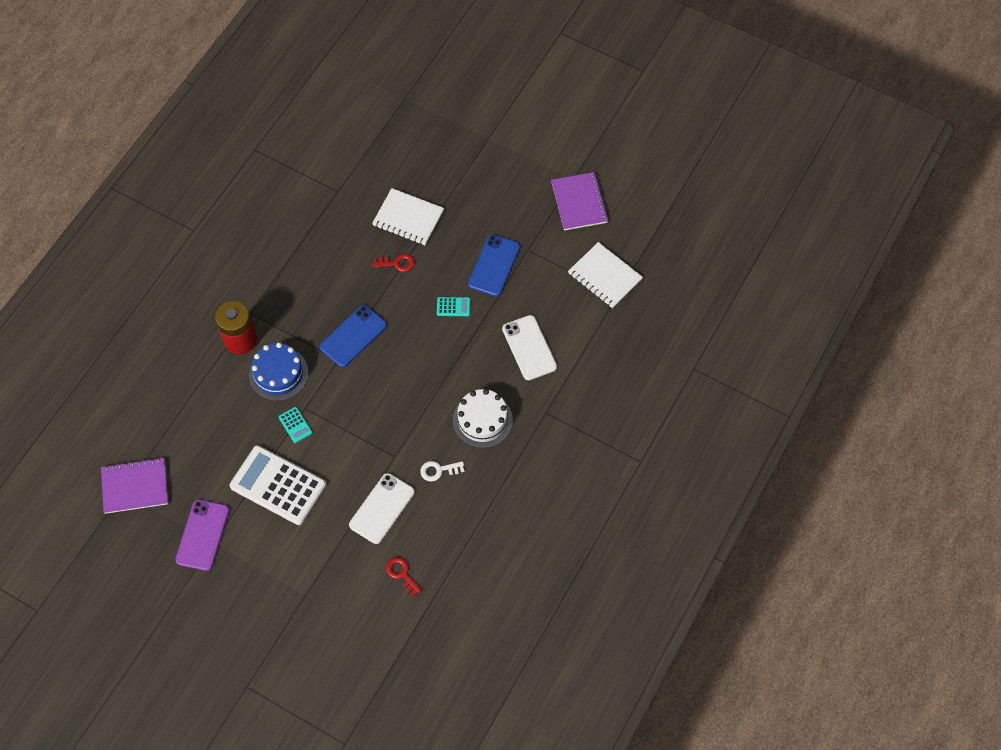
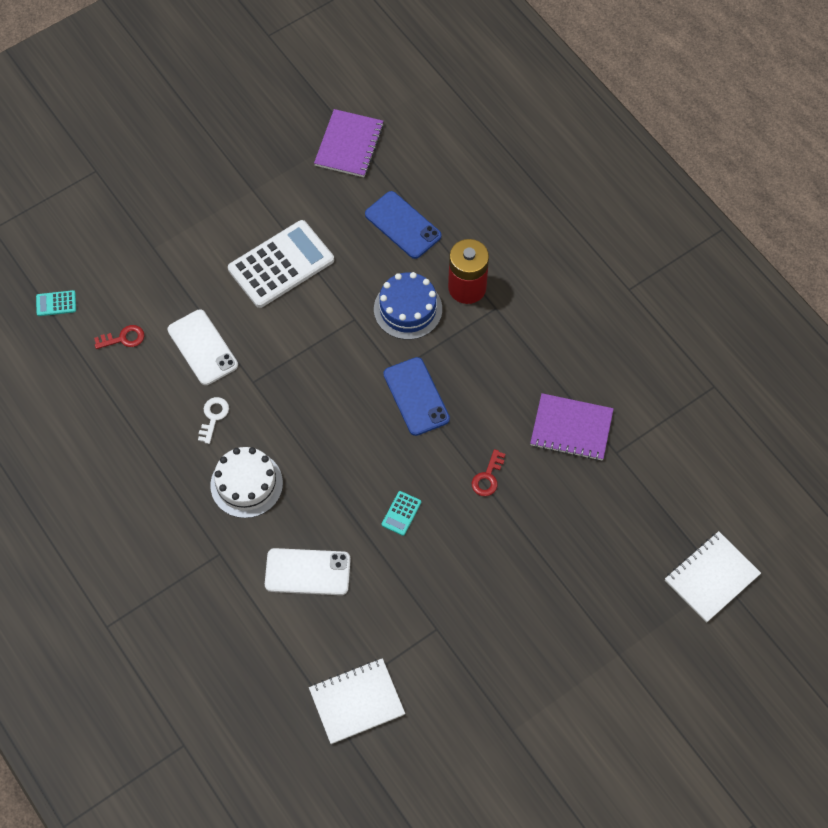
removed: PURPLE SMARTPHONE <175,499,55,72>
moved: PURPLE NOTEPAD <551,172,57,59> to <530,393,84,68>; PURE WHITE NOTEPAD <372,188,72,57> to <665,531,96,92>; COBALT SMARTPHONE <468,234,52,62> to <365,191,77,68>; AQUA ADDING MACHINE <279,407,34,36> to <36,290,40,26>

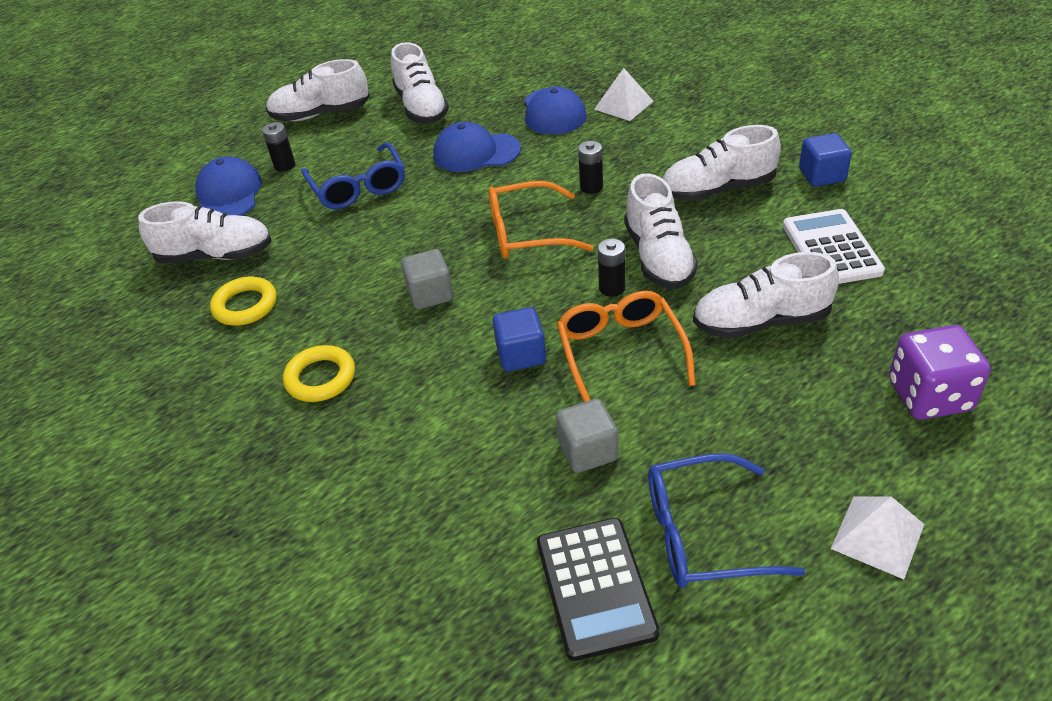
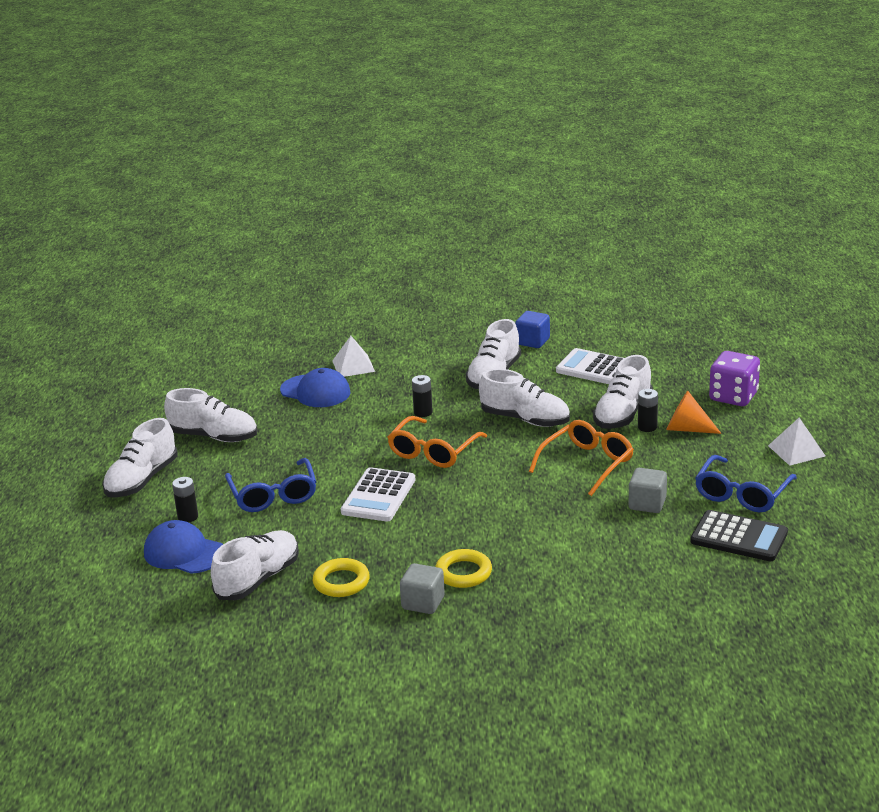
removed: COBALT BASEBALL CAP <433,122,88,50>; COBALT SOLID CUBE <493,307,53,64>
added: ORANGE CONE <666,390,56,44>; PURE WHITE ADDING MACHINE <341,467,75,54>
moved: BLACK AA BATTERY <598,239,27,58> to <638,389,20,43>; GRAY SOLID CUBE <401,249,52,60> to <400,563,45,51>
turned: COBALT GLASSES <301,142,104,67> = <225,458,91,54> 60 degrees clockwise; ORANGE GLASSES <557,291,139,111> = <529,420,105,76> 105 degrees clockwise

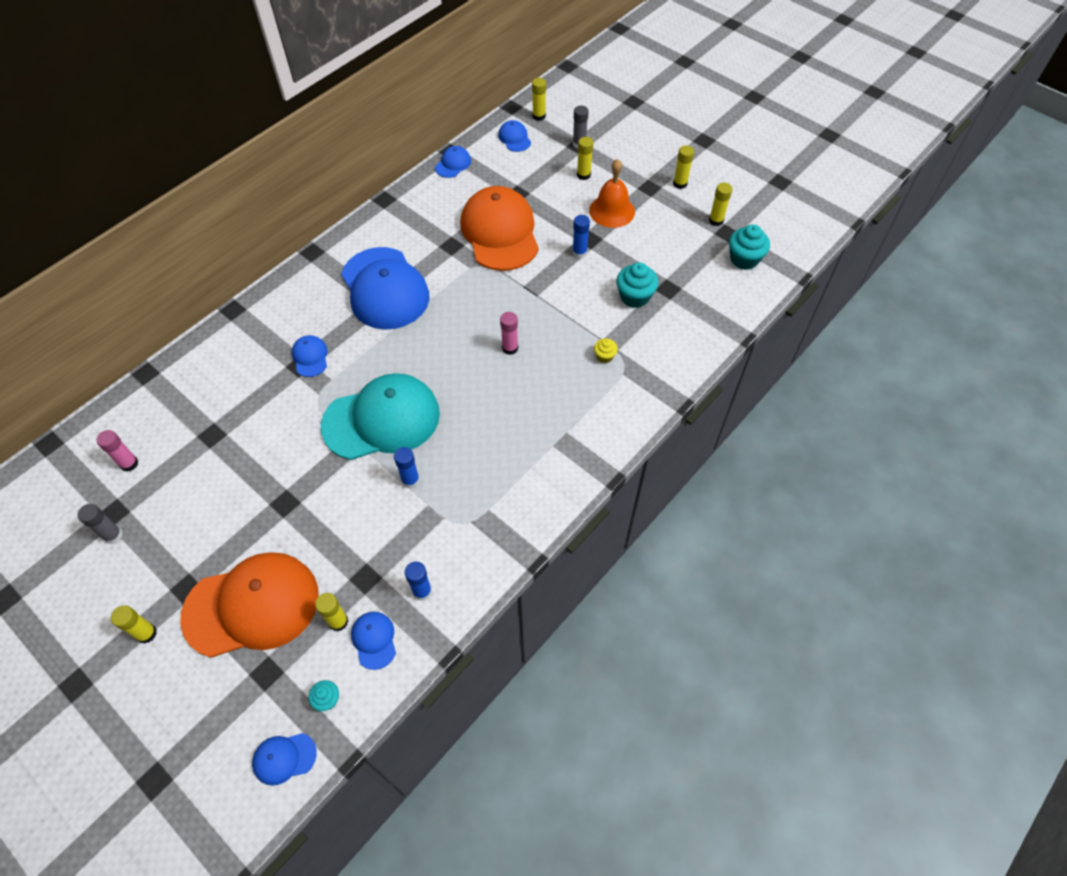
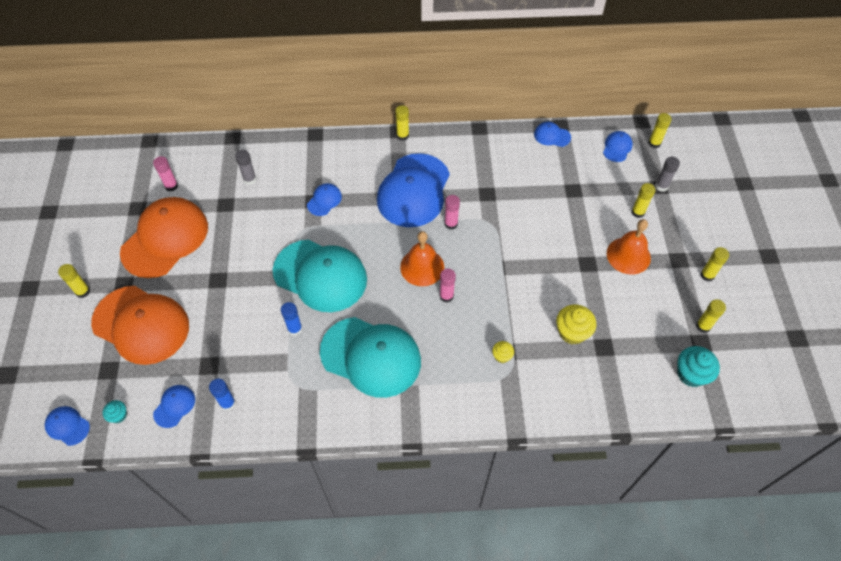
removed: COBALT STICK OF GLUE <572,215,18,43>
added: ROSY STICK OF GLUE <444,195,16,35>; ORANGE BELL <400,231,44,55>; AQUA BASEBALL CAP <320,317,101,81>
moved: ORANGE BASEBALL CAP <460,186,79,85> to <120,197,88,81>; GRAY STICK OF GLUE <78,504,45,40> to <235,150,21,35>; GOLDEN STICK OF GLUE <315,593,33,38> to <395,105,14,36>
recoloured: AQUA MUFFIN <616,262,43,46> to GOLDEN MUFFIN <556,304,40,41>
turned: COBALT BASEBALL CAP <435,146,36,32> = <534,122,37,25> 150 degrees counterclockwise

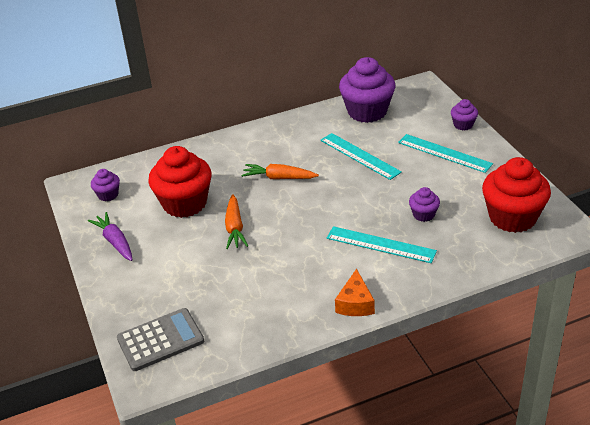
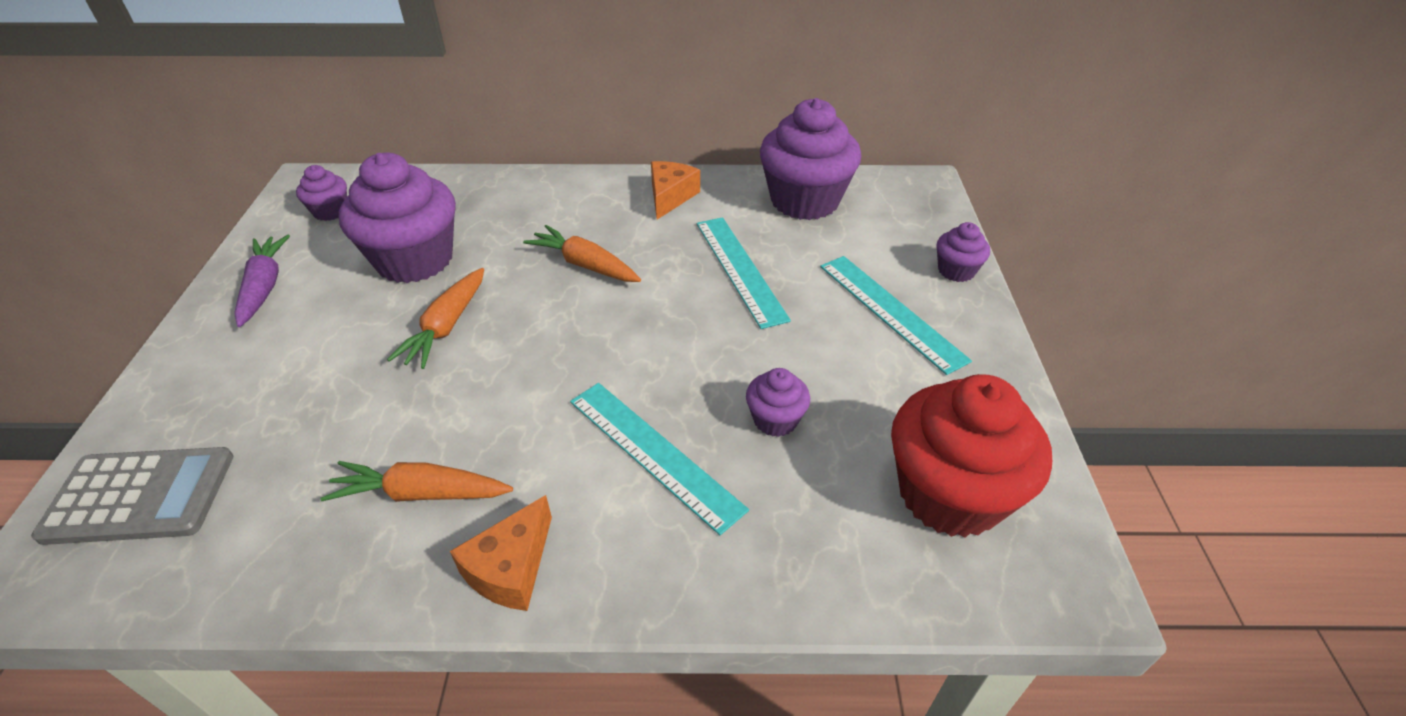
added: ORANGE CHEESE WEDGE <651,161,49,59>; ORANGE TOY CARROT <321,461,192,41>
recoloured: SCARLET MUFFIN <148,146,64,72> to PURPLE MUFFIN <339,152,117,131>

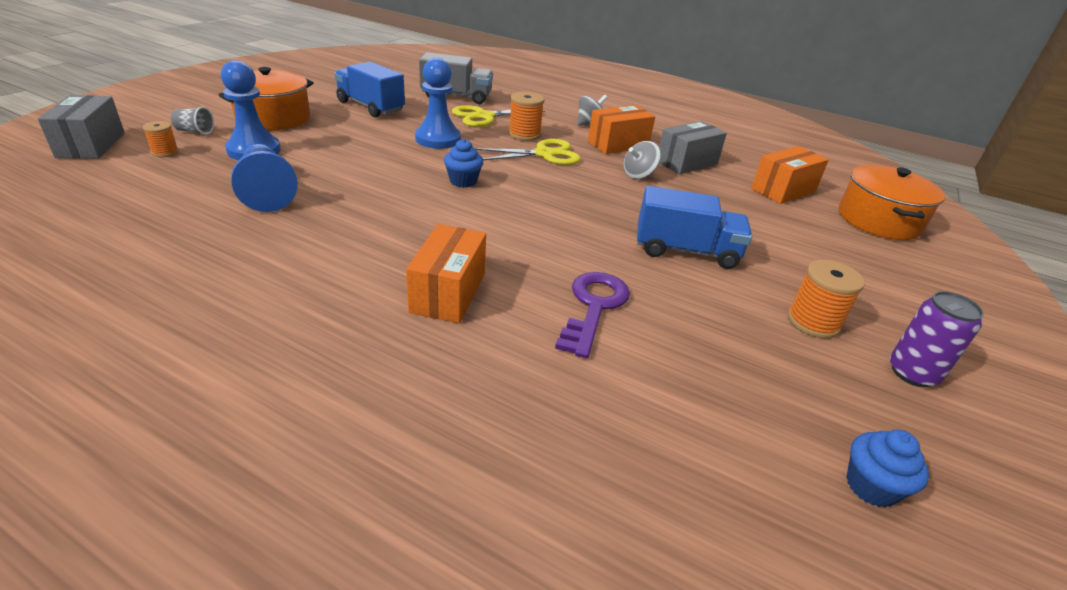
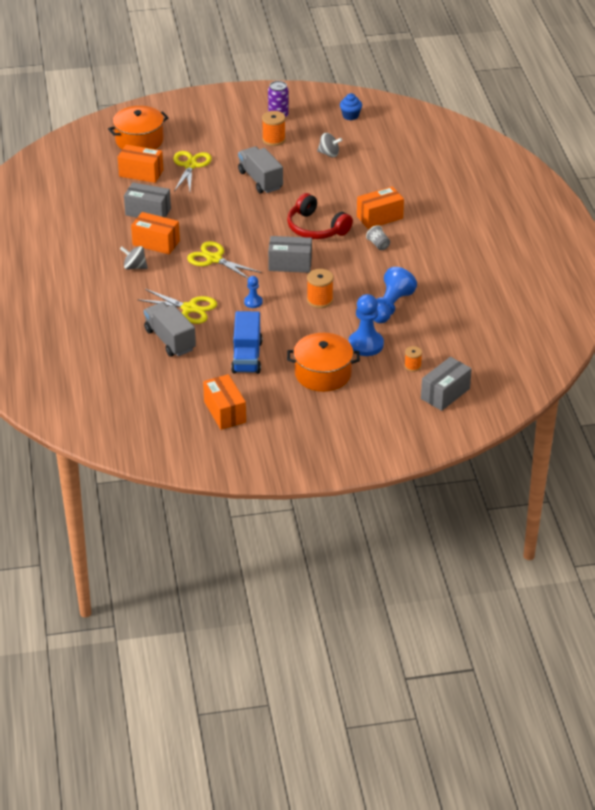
removed: PURPLE KEY <555,272,75,86>
added: GOLDEN SCISSORS <173,151,39,40>; SCARLET HEADSET <287,193,66,46>; ORANGE PARCEL <203,374,43,56>
moved: ORANGE REEL OF THREAD <509,92,36,49> to <307,269,26,39>; GRAY TUMBLER <171,106,43,29> to <366,225,24,25>; GRAY SPINNING TOP <624,141,37,38> to <317,133,25,24>
replaced: COBALT MUFFIN <444,139,39,49> to GRAY PARCEL <268,236,44,37>
recoloured: COBALT TRUCK <637,186,115,83> to GRAY TRUCK <238,146,45,47>
resized: COBALT GAME PAWN <415,58,46,91> = <244,276,19,32> x0.54

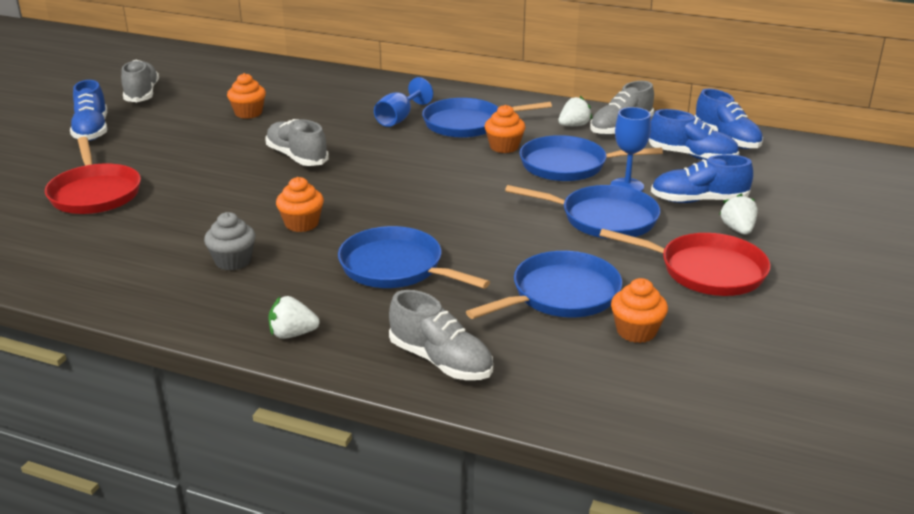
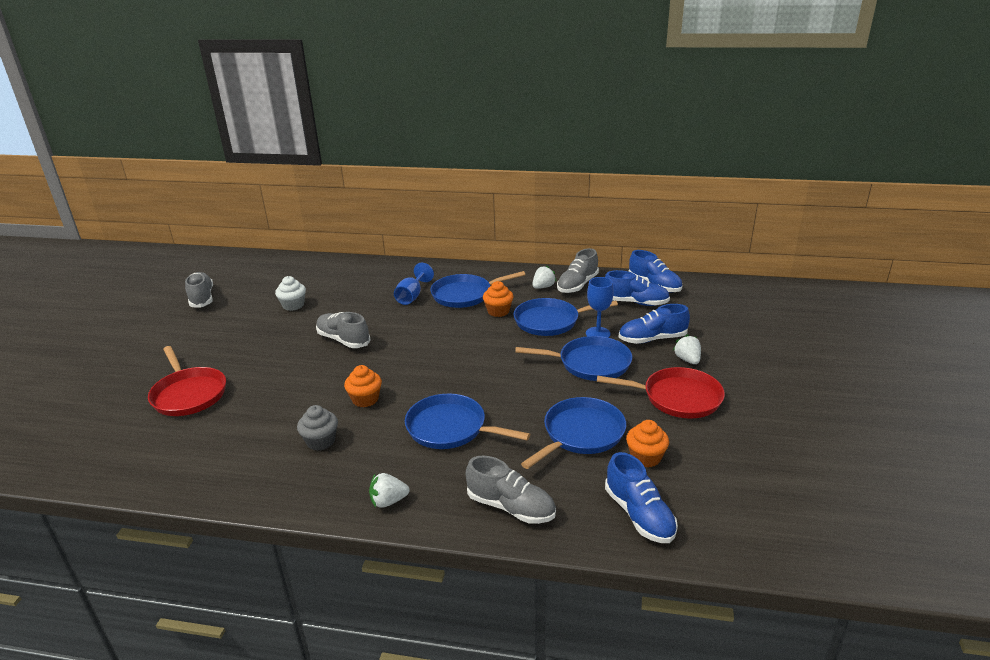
moved: COBALT SHOE <70,80,37,61> to <605,452,73,91>
recoloured: ORANGE MUFFIN <227,73,39,46> to PURE WHITE MUFFIN <275,276,31,35>

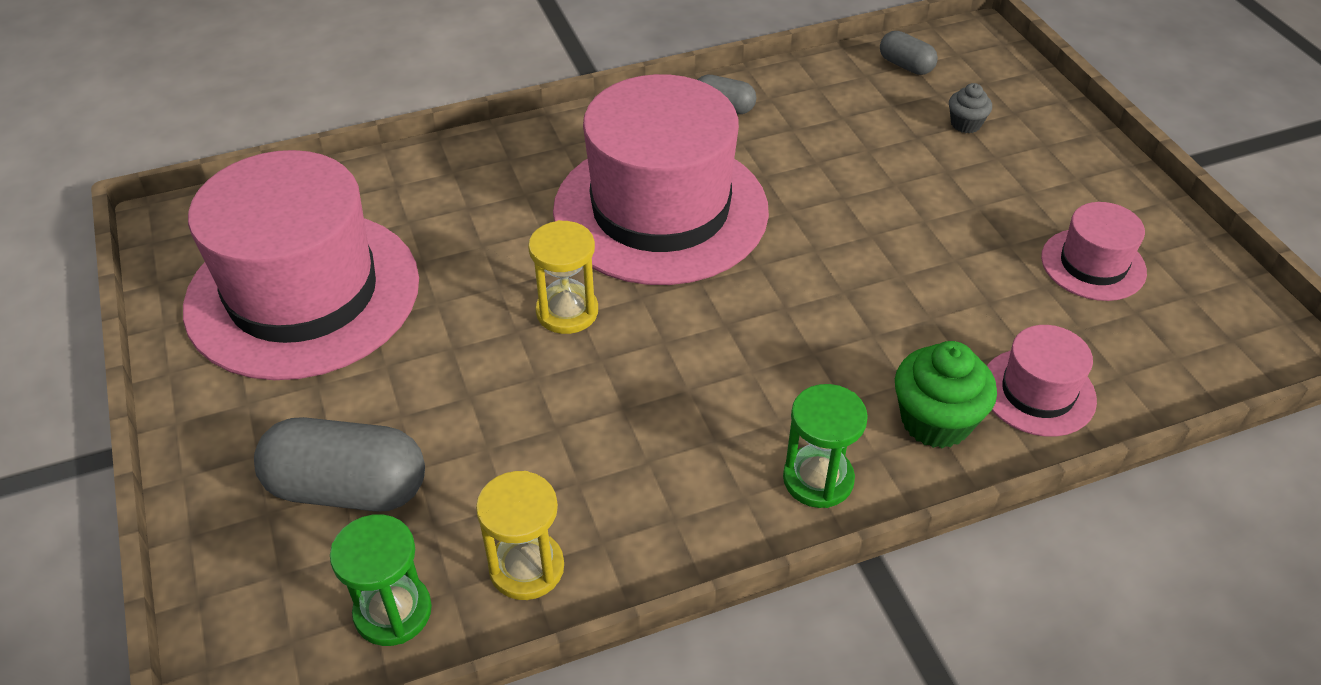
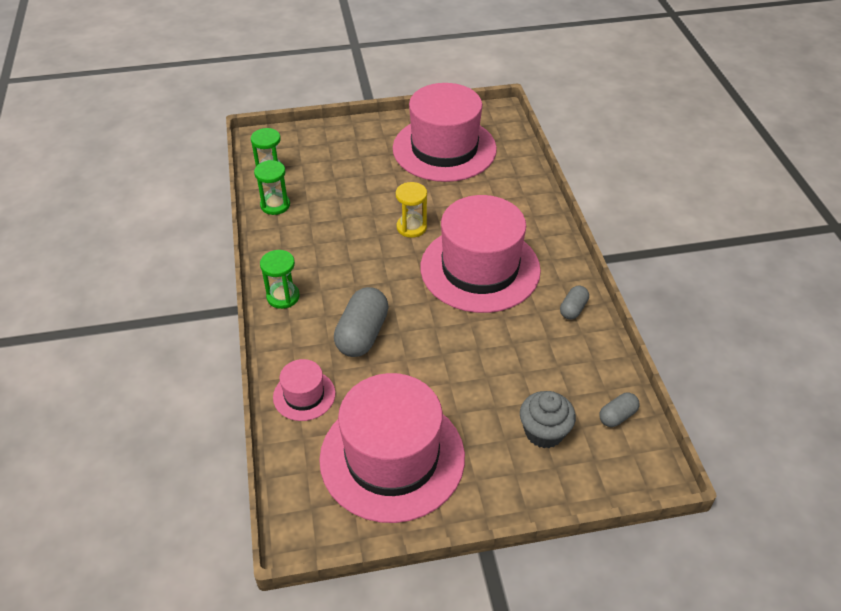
removed: LEAF-GREEN MUFFIN <895,341,102,107>
moved: GRAY PILL <254,417,171,95> to <334,287,55,70>
recoloured: GOLDEN SANDGLASS <476,471,88,129> to LEAF-GREEN SANDGLASS <254,160,36,55>
resized: GRAY MUFFIN <949,83,43,50> = <520,391,56,57> x1.80; ROSY HAT <1041,202,106,99> = <319,373,146,150> x2.20

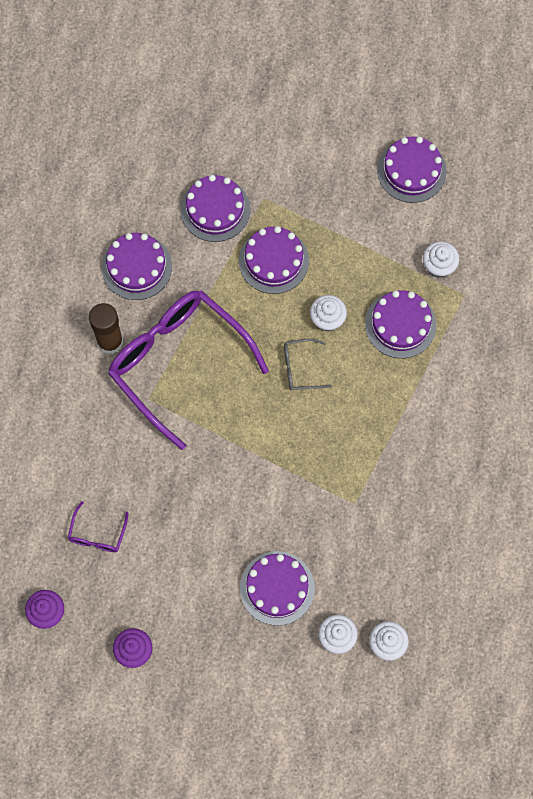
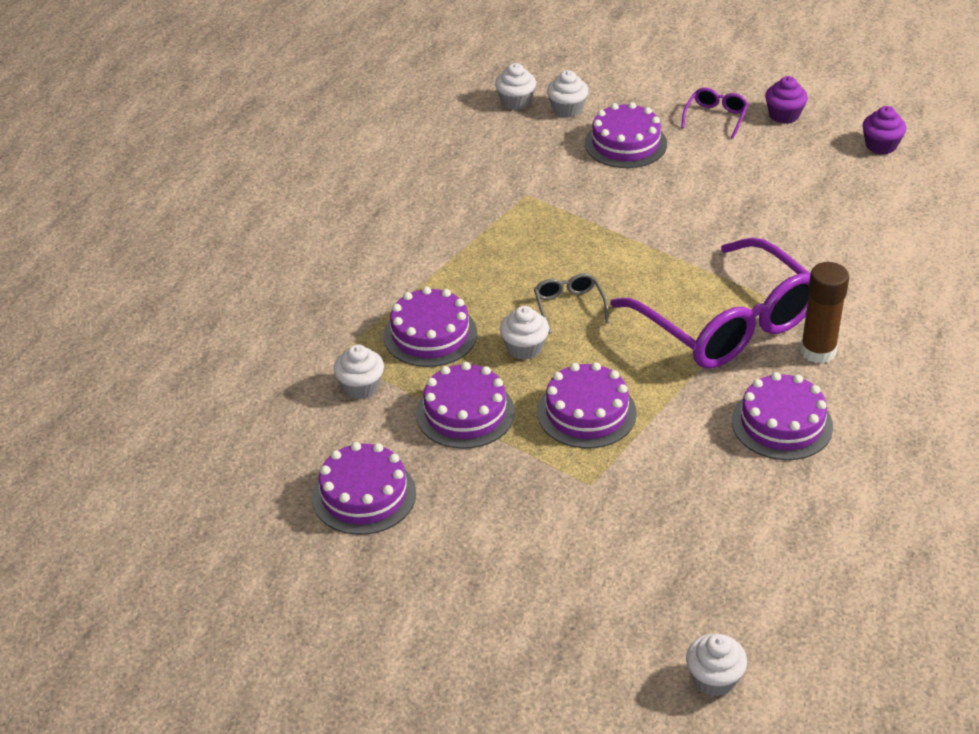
added: PURE WHITE MUFFIN <686,634,61,63>
moved: PURPLE GATEAU <181,175,69,67> to <416,362,99,87>; PURPLE GLASSES <68,501,61,51> to <681,88,67,51>
turned: GRAY GLASSES <284,338,48,52> = <534,273,75,61> 105 degrees counterclockwise

